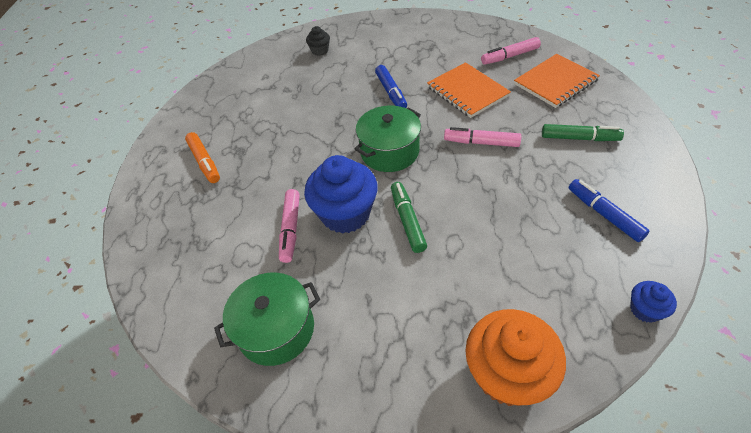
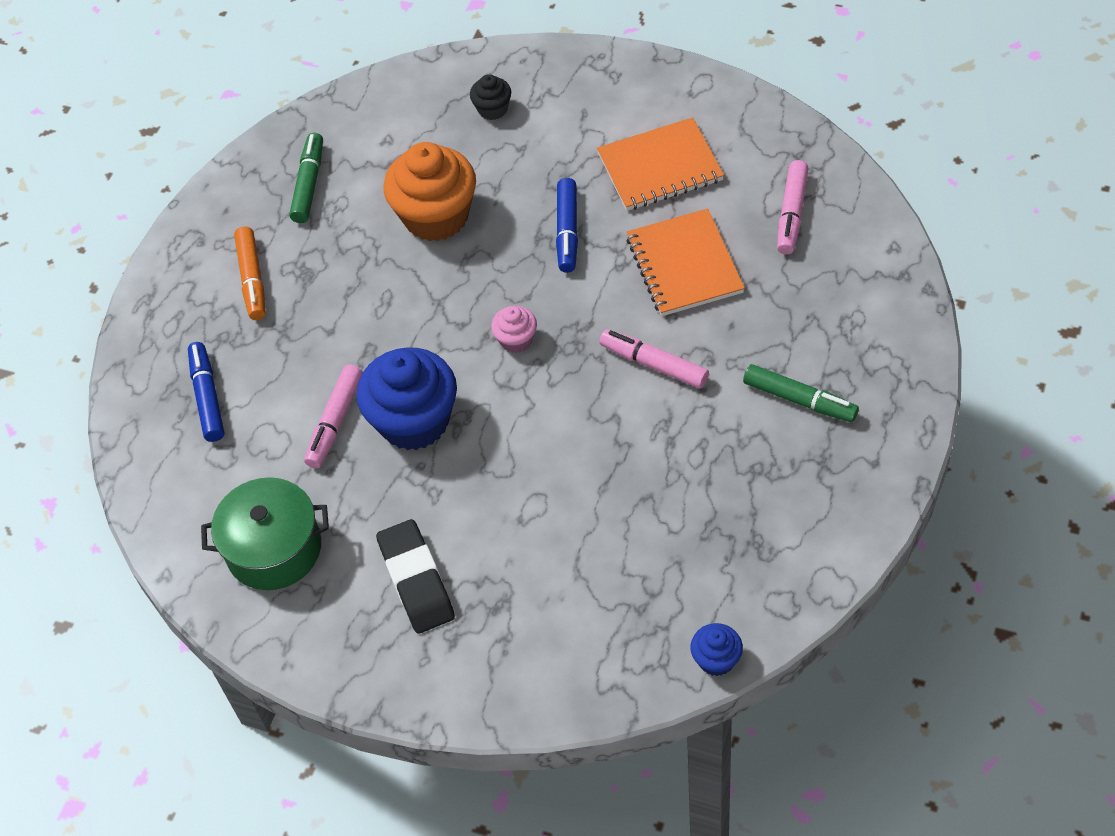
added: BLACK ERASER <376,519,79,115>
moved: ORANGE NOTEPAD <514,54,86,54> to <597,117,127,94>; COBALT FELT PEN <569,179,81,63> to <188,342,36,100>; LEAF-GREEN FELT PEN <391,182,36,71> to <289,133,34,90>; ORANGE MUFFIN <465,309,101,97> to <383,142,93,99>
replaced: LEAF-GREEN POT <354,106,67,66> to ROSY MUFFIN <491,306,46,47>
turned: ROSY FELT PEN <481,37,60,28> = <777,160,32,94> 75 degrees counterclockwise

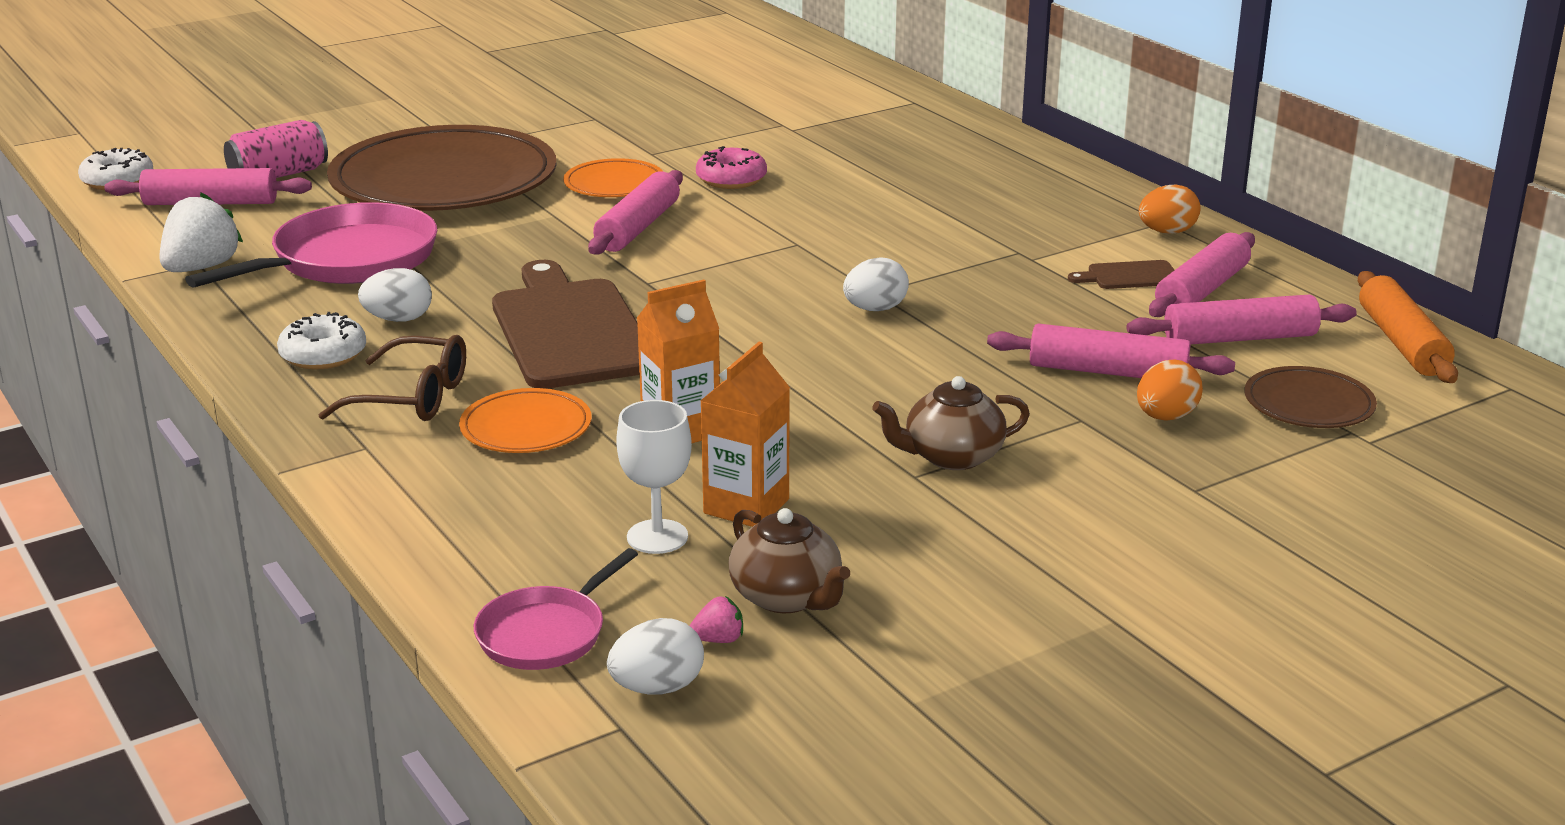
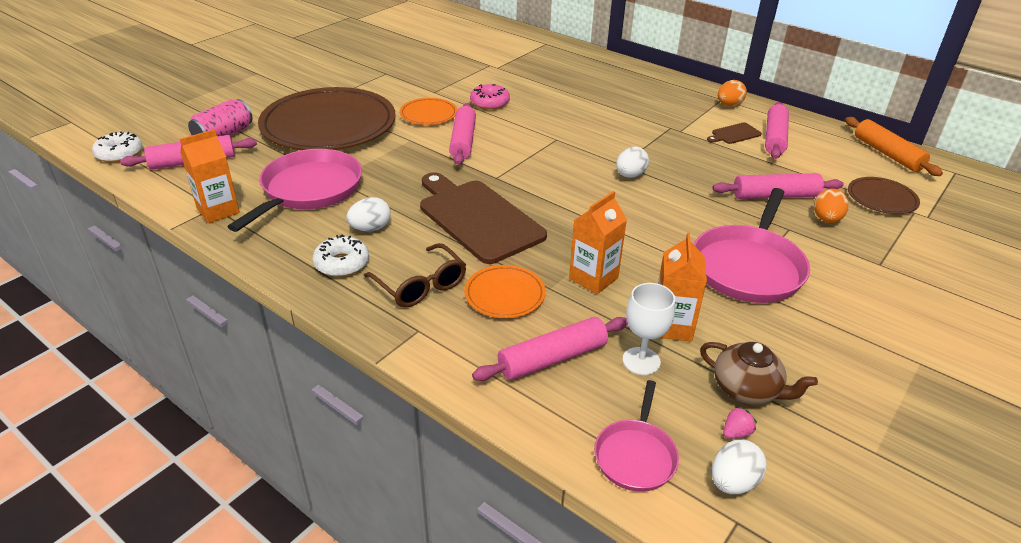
moved: ROSY DOUGH ROLLER <1126,295,231,49> to <472,317,156,64>
replaced: PURE WHITE STRAWBERRY <159,192,84,80> to ORANGE MILK CARTON <180,129,60,94>; DARK BROWN CHINA TEAPOT <872,376,158,94> to ROSY SKILLET <694,188,116,115>
turned: DARK BROWN GLASSES <318,335,148,86> = <364,243,102,64> 60 degrees clockwise

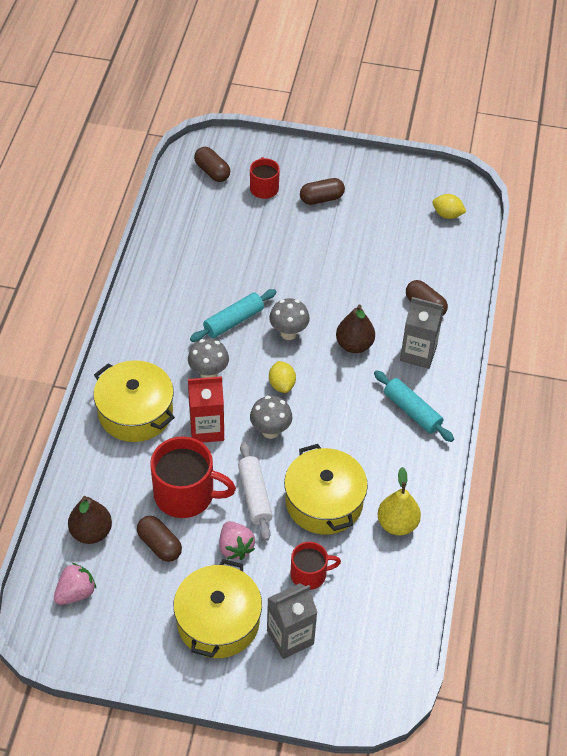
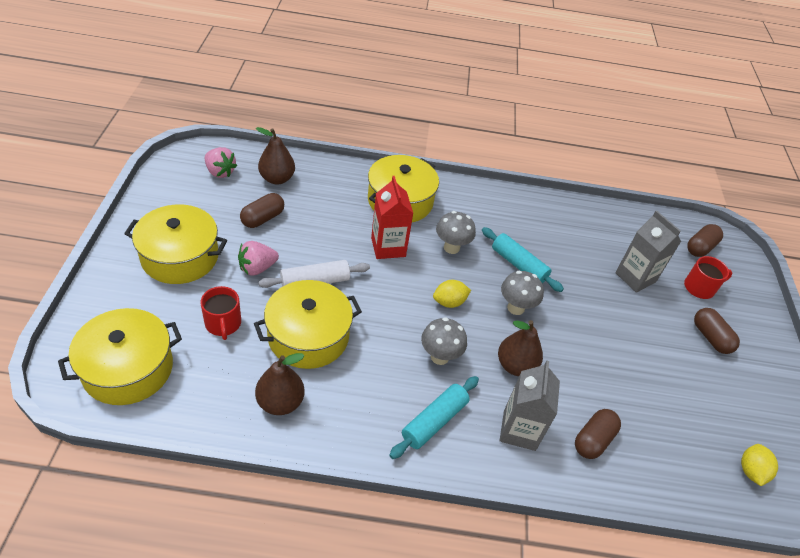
removed: SCARLET TEA MUG <150,436,86,82>
added: GOLDEN POT <58,308,124,97>
moved: GRAY TOADSTOOL <250,396,42,43> to <421,317,46,48>; GRAY MILK CARTON <267,583,51,76> to <615,210,66,83>
recoloured: GOLDEN TOY PEAR <377,467,44,68> to DARK BROWN TOY PEAR <255,353,50,62>

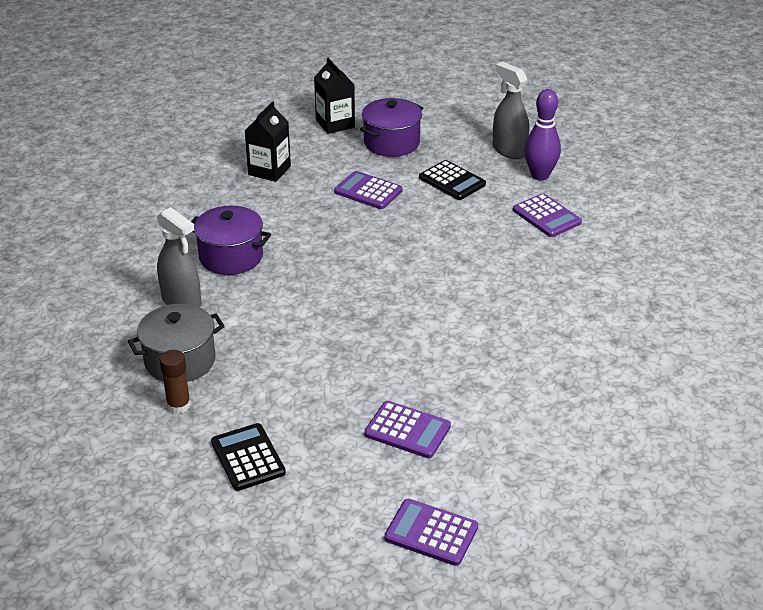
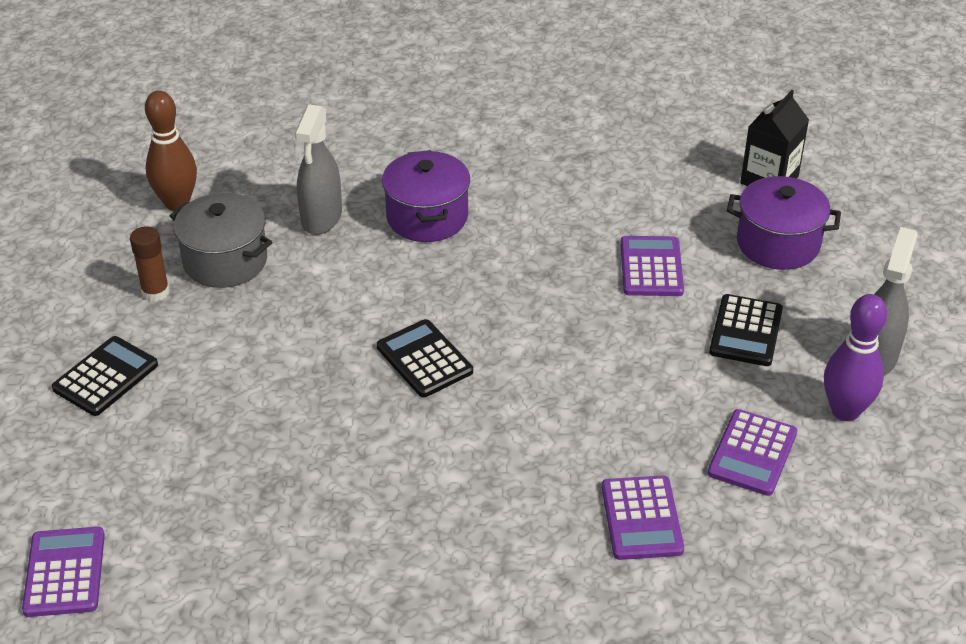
removed: BLACK MILK CARTON <245,101,46,81>
added: DARK BROWN TENPIN <145,91,52,120>; BLACK ADDING MACHINE <377,319,96,78>
moved: PURPLE ADDING MACHINE <364,401,87,57> to <602,476,82,84>

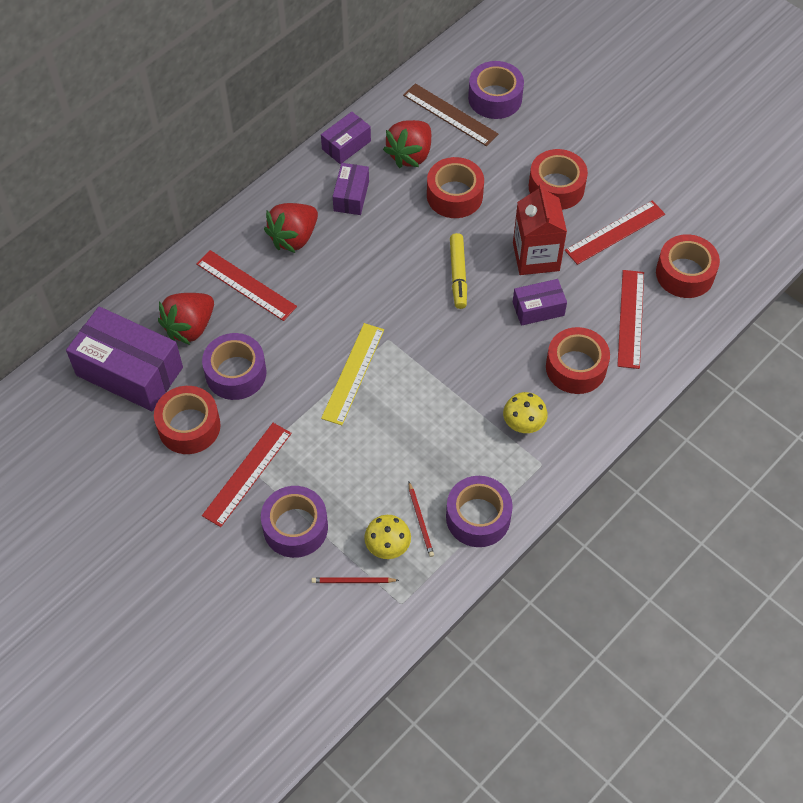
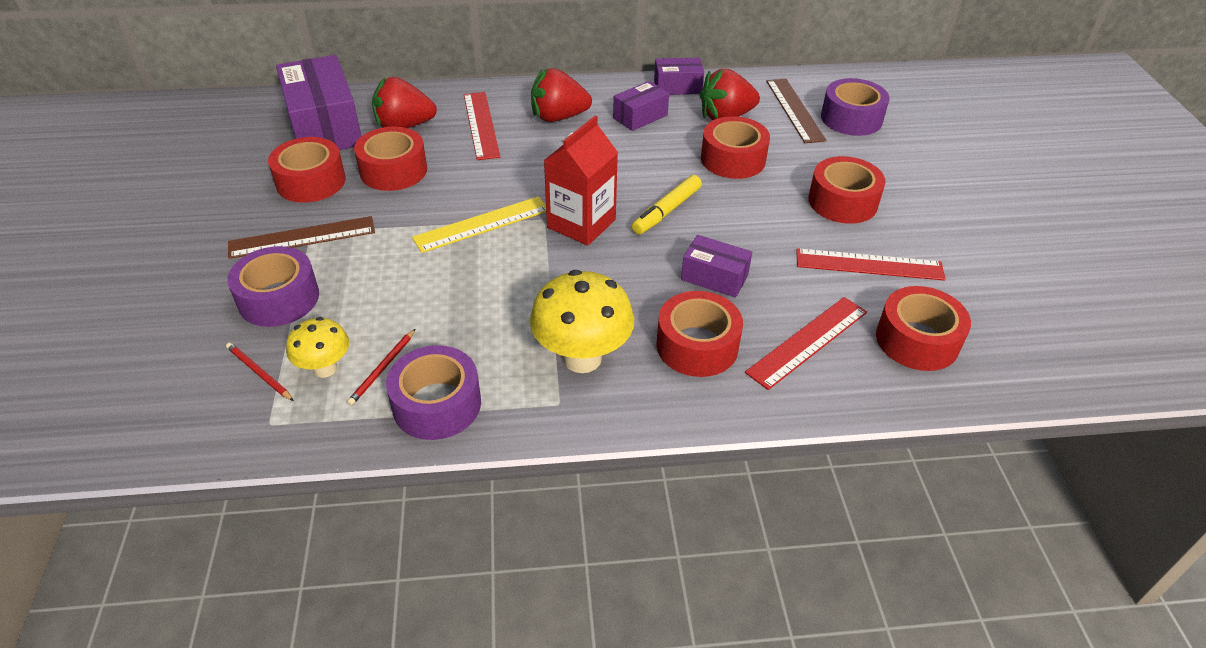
moved: SCARLET MILK CARTON <513,183,54,92> to <543,116,75,130>
recoloured: PURPLE ROLL OF TAPE <202,333,64,67> to SCARLET ROLL OF TAPE <354,127,73,64>; SCARLET MEASURING STICK <202,423,90,104> to DARK BROWN MEASURING STICK <228,216,147,43>
resized: GOLDEN TOADSTOOL <503,392,45,41> = <530,270,104,103> x1.70

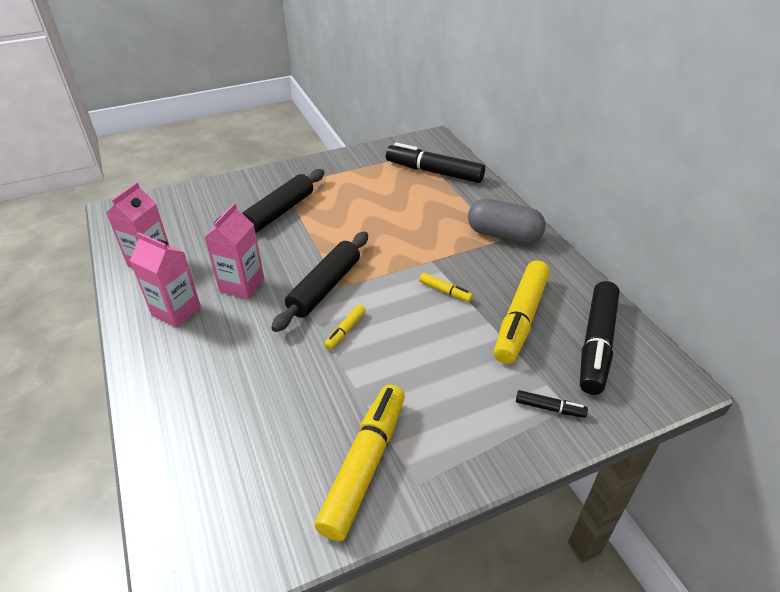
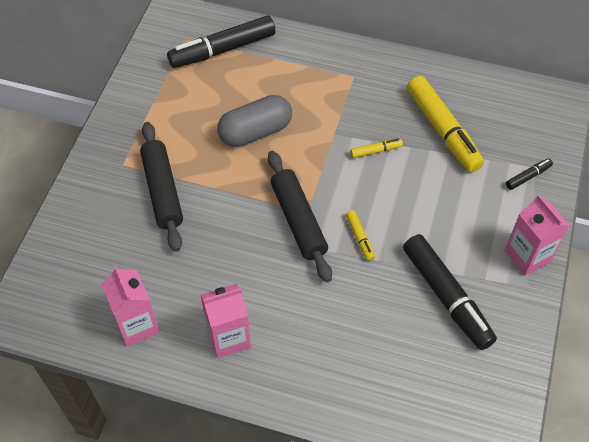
removed: GOLDEN FELT PEN <315,385,90,156>
moved: GRAY PILL <468,199,78,45> to <217,95,75,52>; ROSY MILK CARTON <204,203,60,96> to <505,195,65,81>; BLACK FELT PEN <580,281,39,114> to <403,234,94,116>

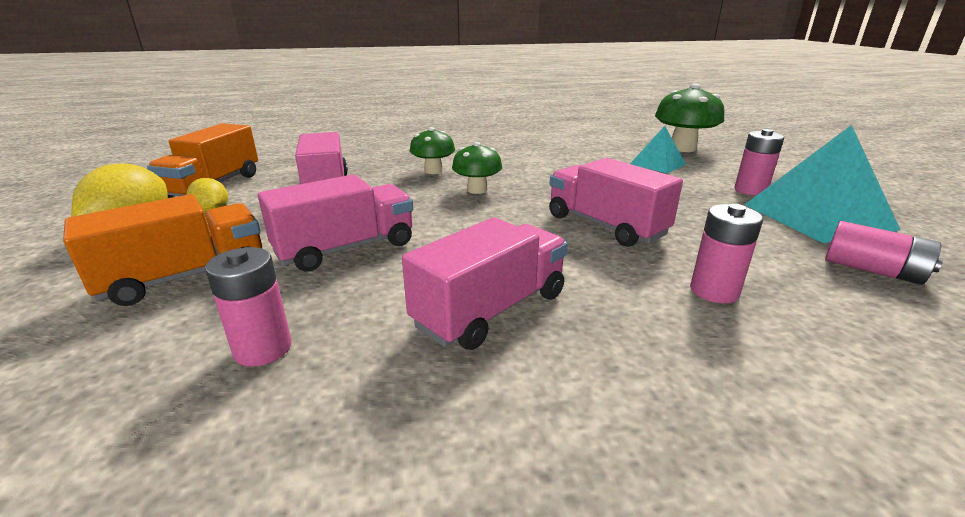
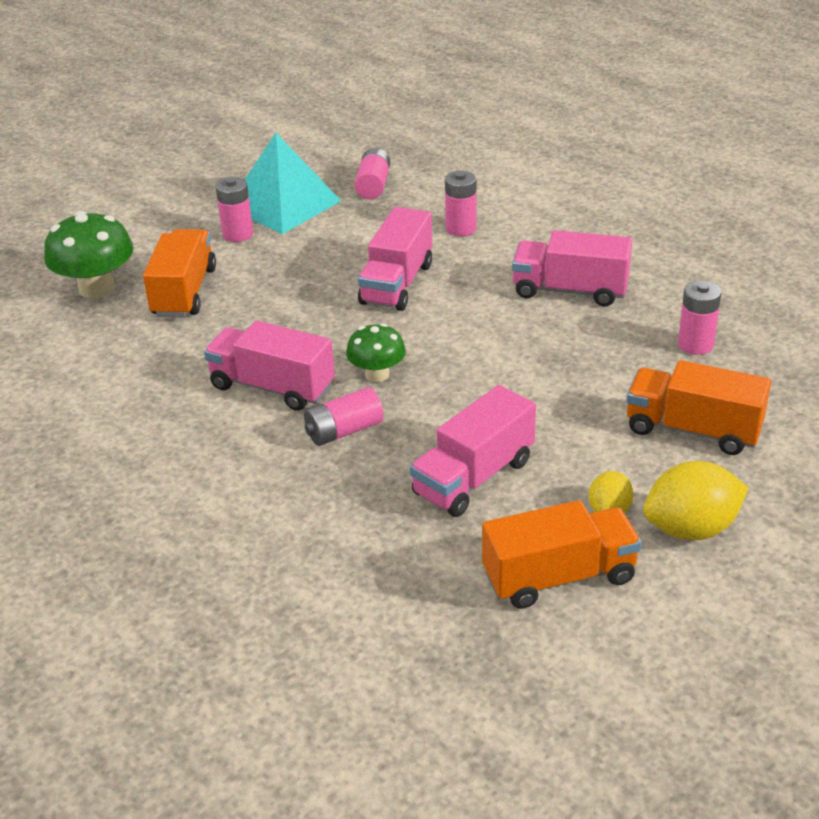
moved: ROSY TRUCK <258,174,155,98> to <204,321,131,90>
replaced: AQUA SOLID PYRAMID <630,126,56,47> to ORANGE TRUCK <143,229,73,89>; LEAF-GREEN TOADSTOOL <410,127,45,47> to ROSY AA BATTERY <304,387,80,59>

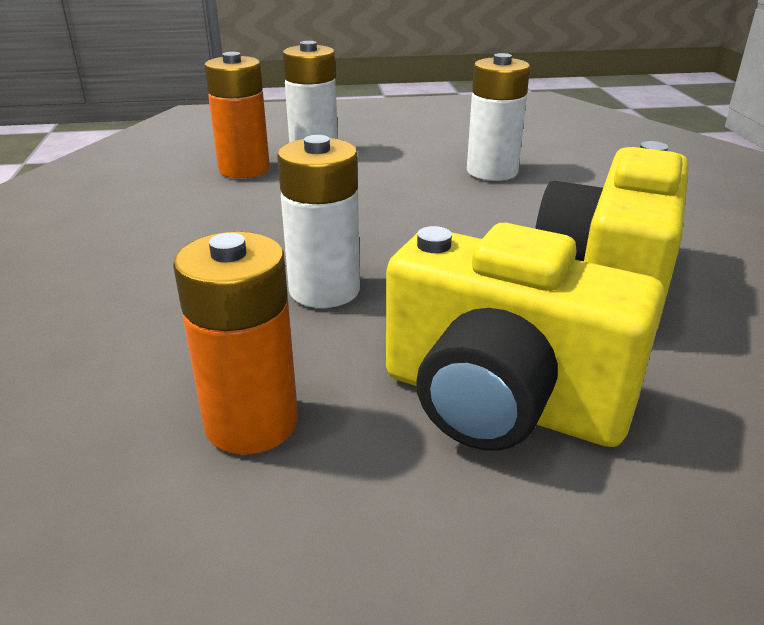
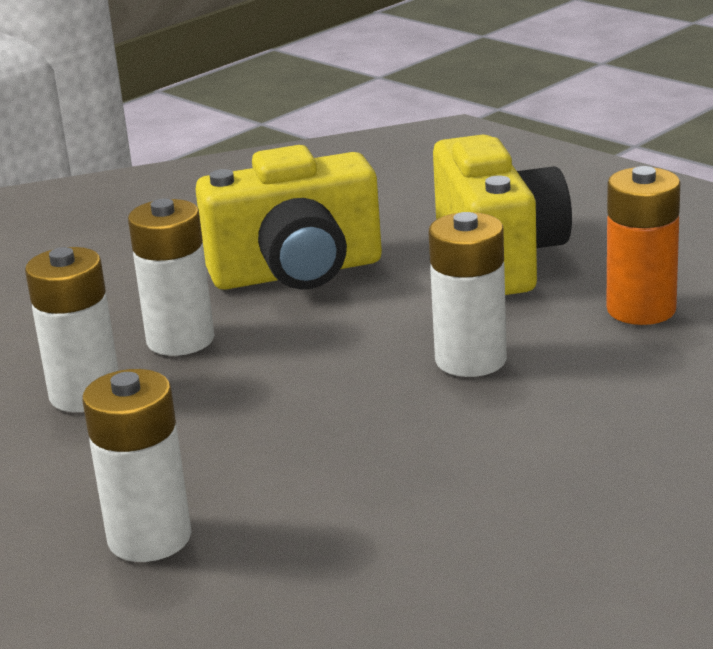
removed: ORANGE AA BATTERY <204,52,66,126>
added: PURE WHITE AA BATTERY <128,199,86,157>

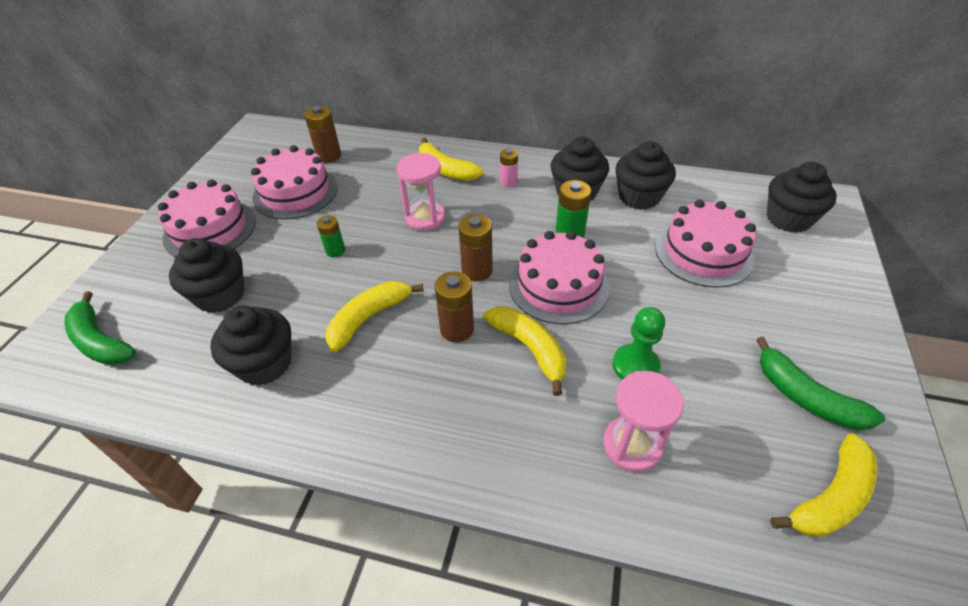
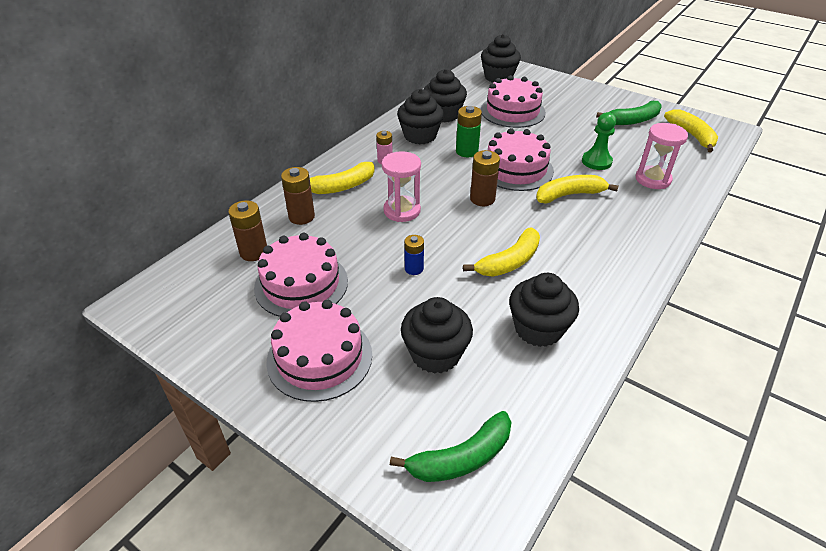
moved: DARK BROWN AA BATTERY <434,271,40,71> to <281,167,34,58>
recoloured: LEAF-GREEN AA BATTERY <317,215,28,42> to COBALT AA BATTERY <404,235,20,40>
turned: GOLDEN TOY BANANA <325,281,99,71> = <463,227,77,50> 105 degrees counterclockwise

